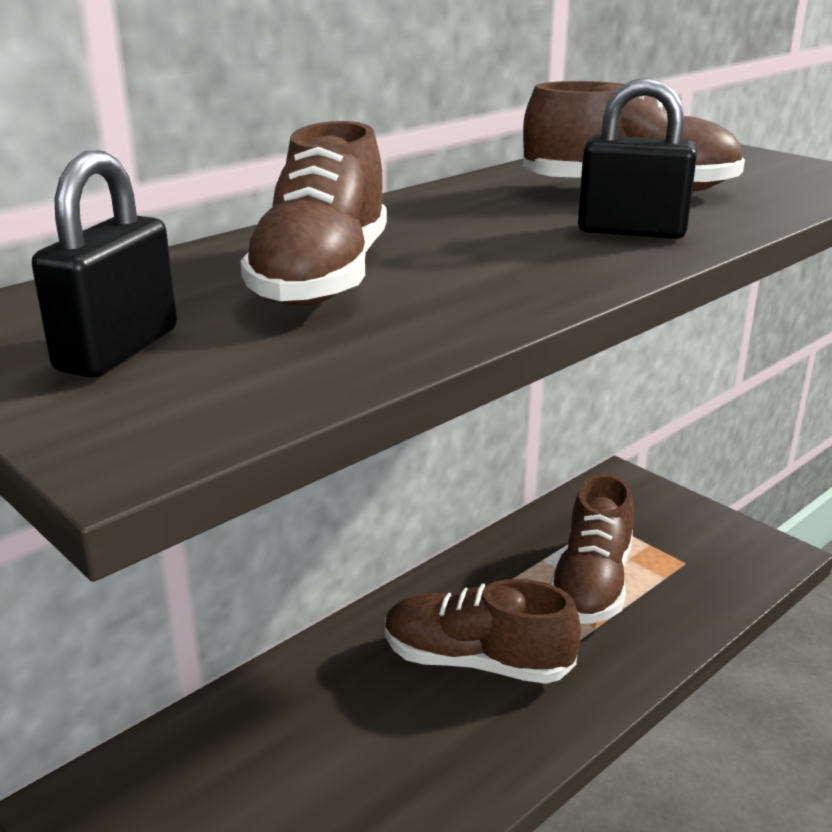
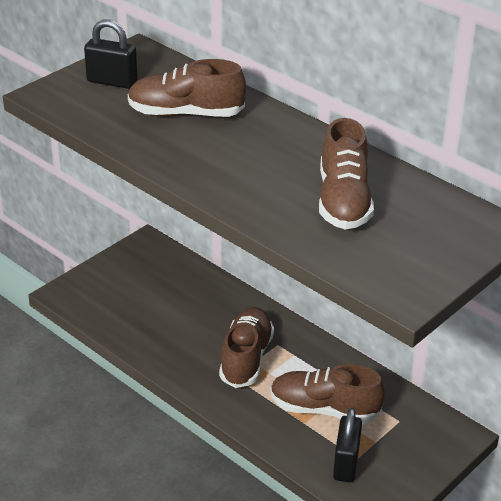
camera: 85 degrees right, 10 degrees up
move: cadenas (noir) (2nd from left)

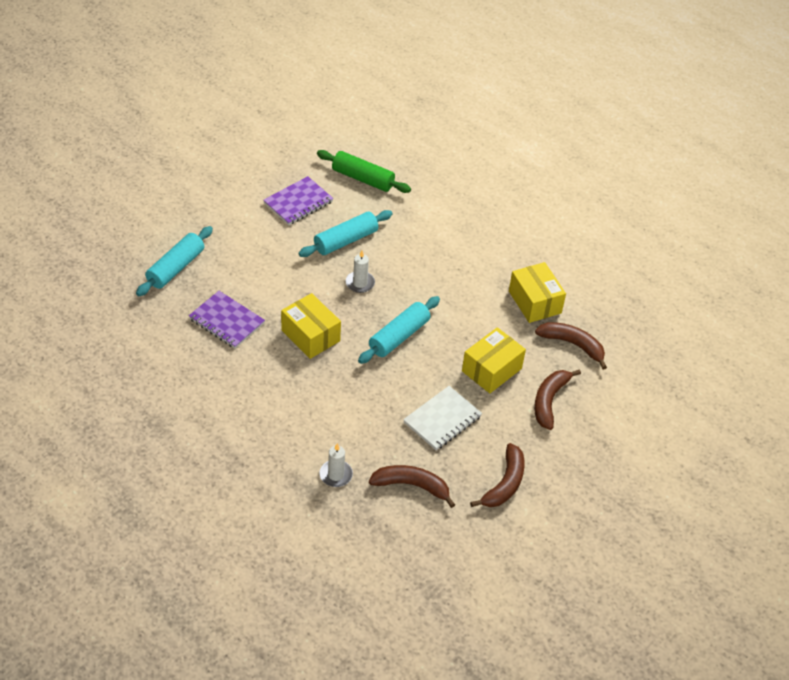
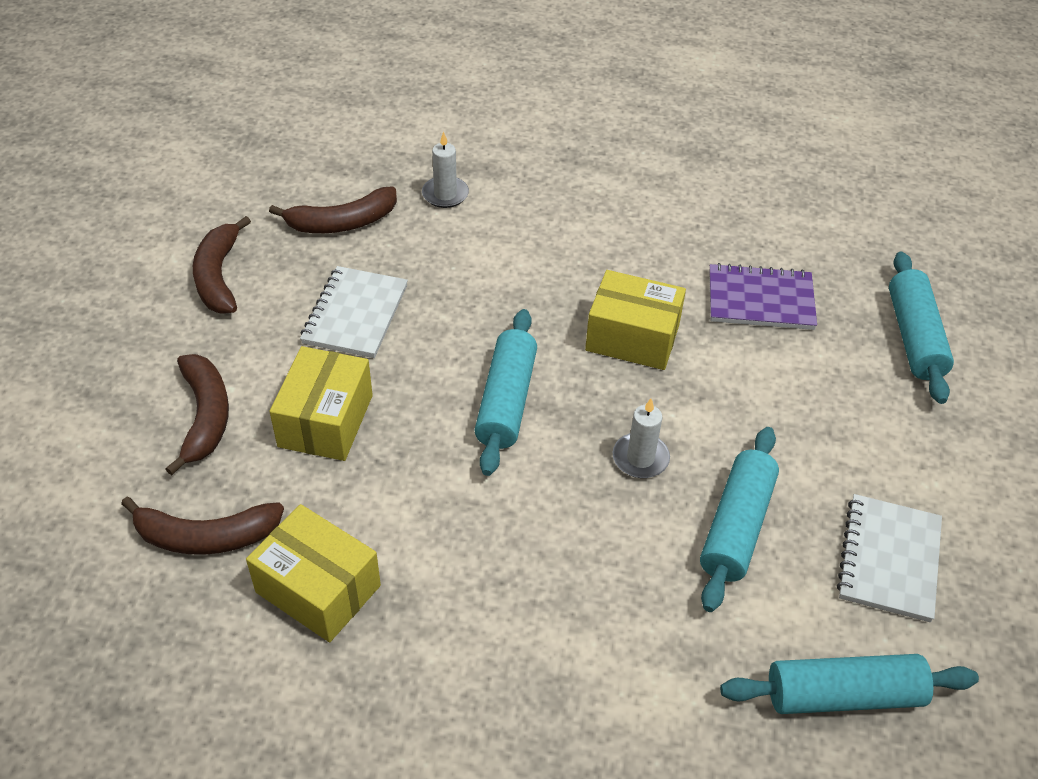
camera: 150 degrees right, 0 degrees up
recolor: carnet (violet) (2nd from left) to carnet (blanc) (2nd from left); rouleau à pâtisserie (vert) to rouleau à pâtisserie (turquoise) (3rd from left)

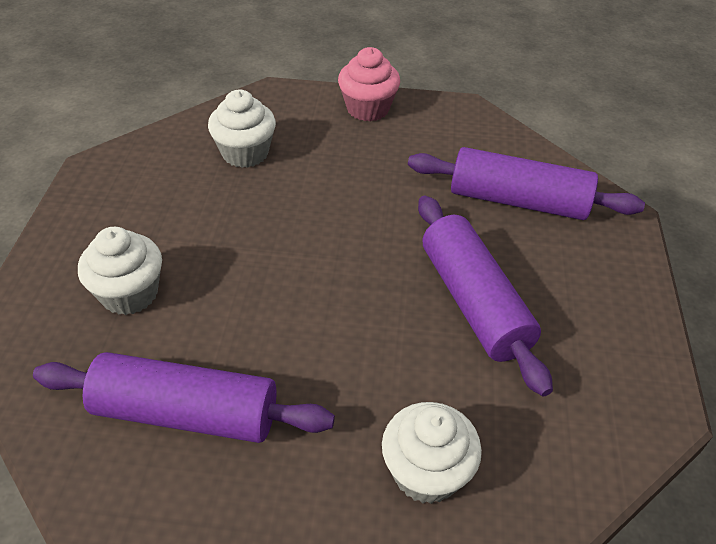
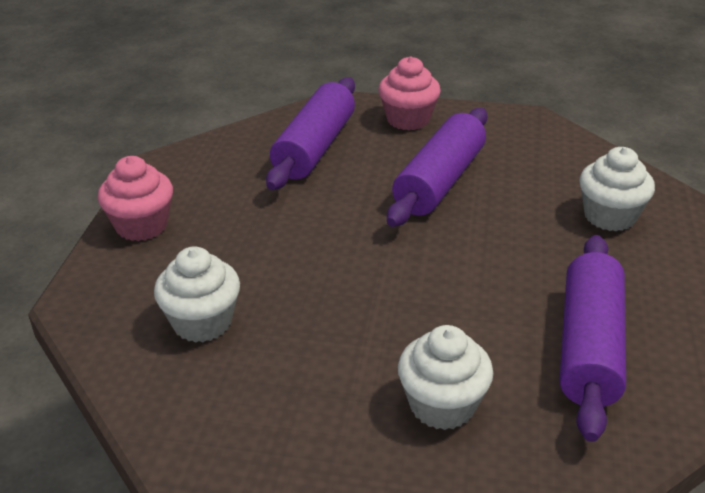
camera: 85 degrees left, 10 degrees down
insert: muffin (rose) (2nd from left)
rotate: rouleau à pâtisserie (violet) (2nd from left) 45 degrees counterclockwise

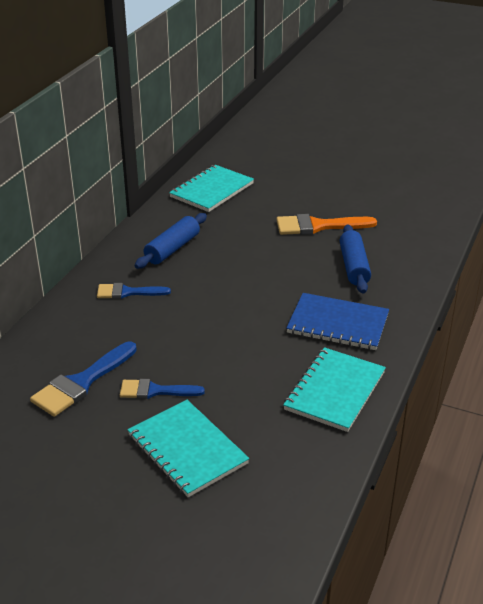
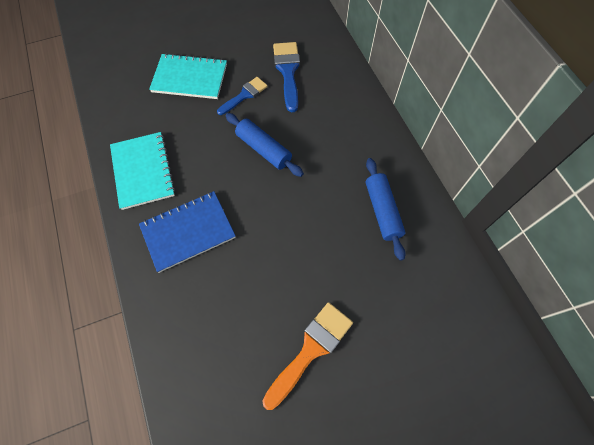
camera: 135 degrees right, 30 degrees up
delete: pinceau (bleu) (2nd from left); carnet (turquoise) (2nd from left)
move: rouleau à pâtisserie (bleu) (2nd from left in the first image) to rouleau à pâtisserie (bleu) (1st from left)

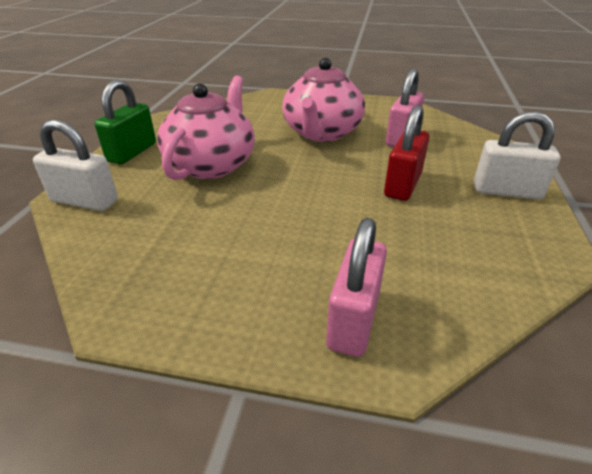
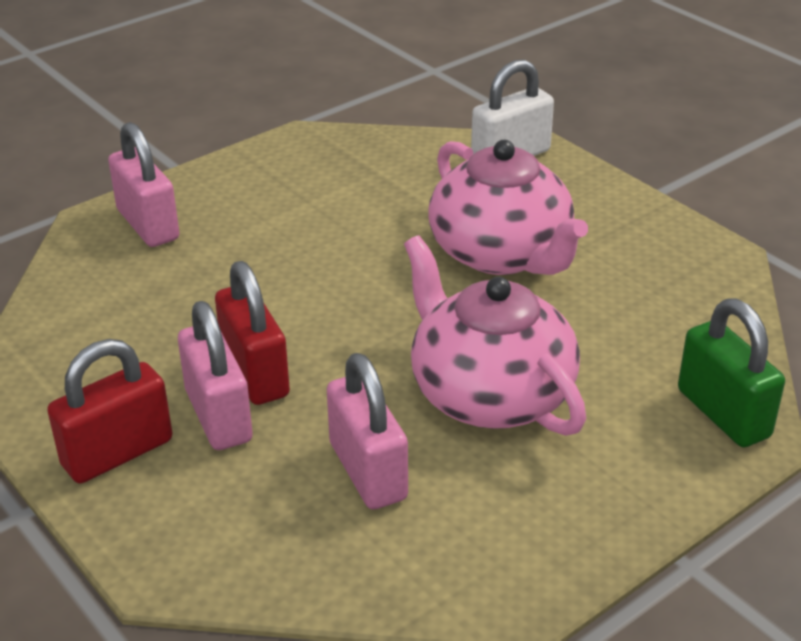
camera: 130 degrees right, 0 degrees up
insert: cadenas (rose) (2nd from left)
move: cadenas (vert)
recolor: cadenas (blanc) (2nd from left) to cadenas (rouge) (1st from left)

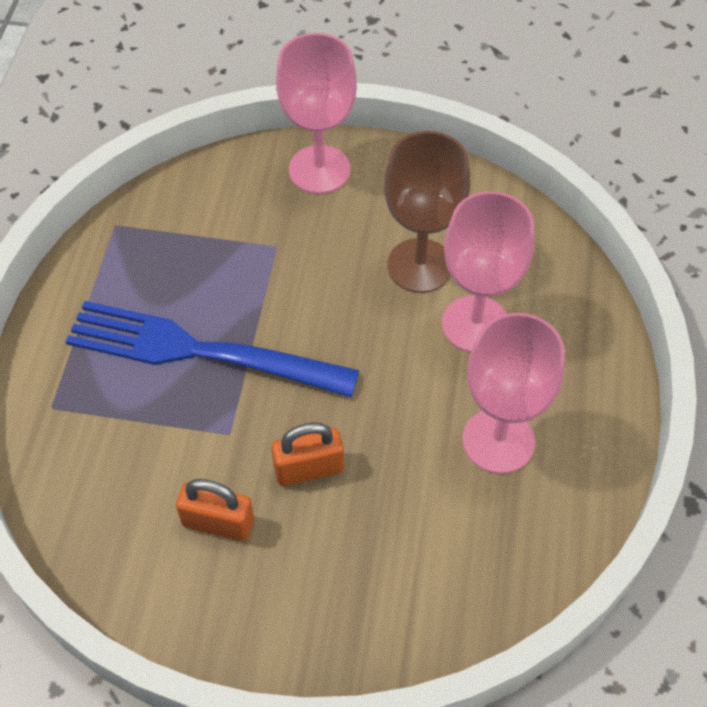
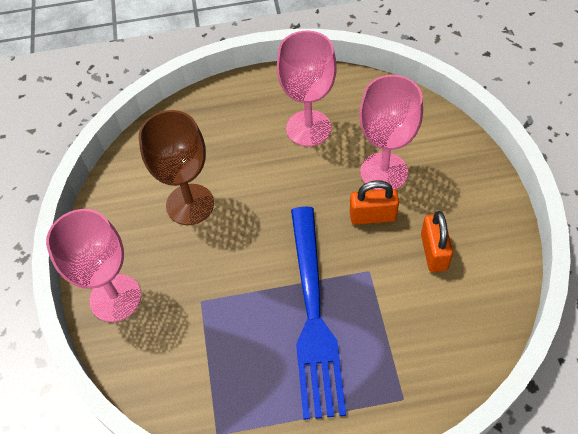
camera: 105 degrees left, 0 degrees up
move: verre à pied (rose) (2nd from left in the first image) to verre à pied (rose) (3rd from left)
rotate: cadenas (orange) (2nd from left in the first image) 60 degrees counterclockwise

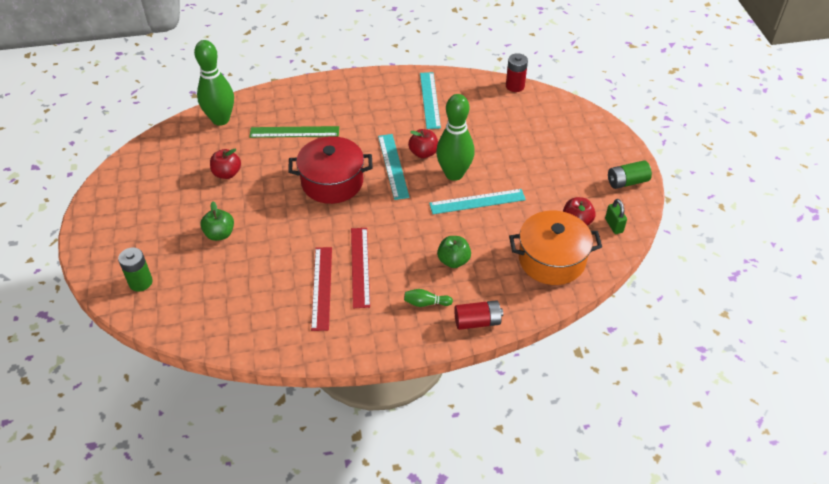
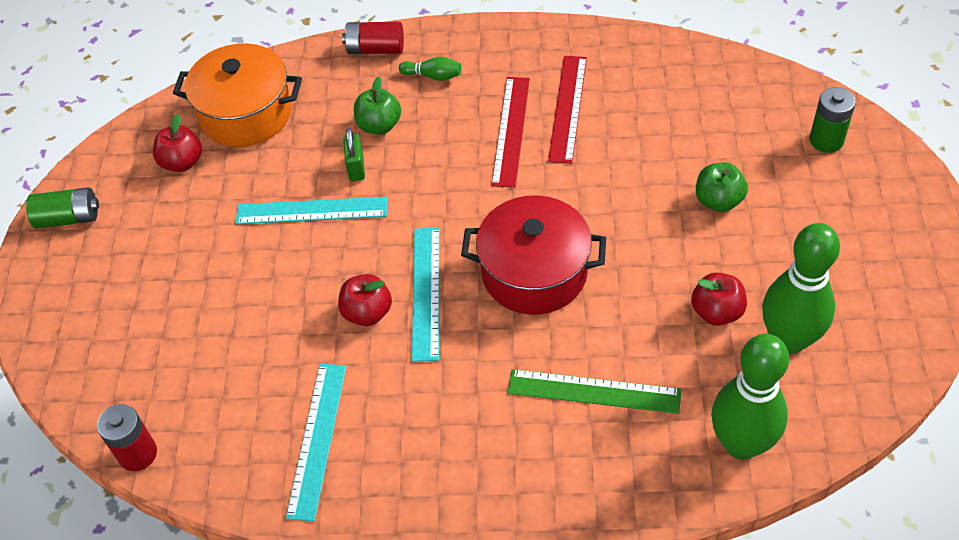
camera: 165 degrees left, 5 degrees up
move: quille (vert) (3rd from left); cadenas (vert)

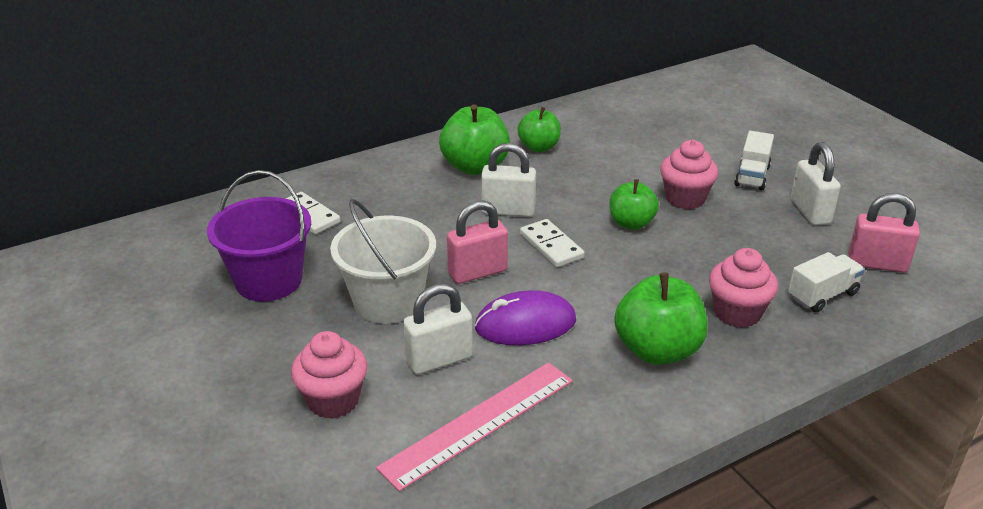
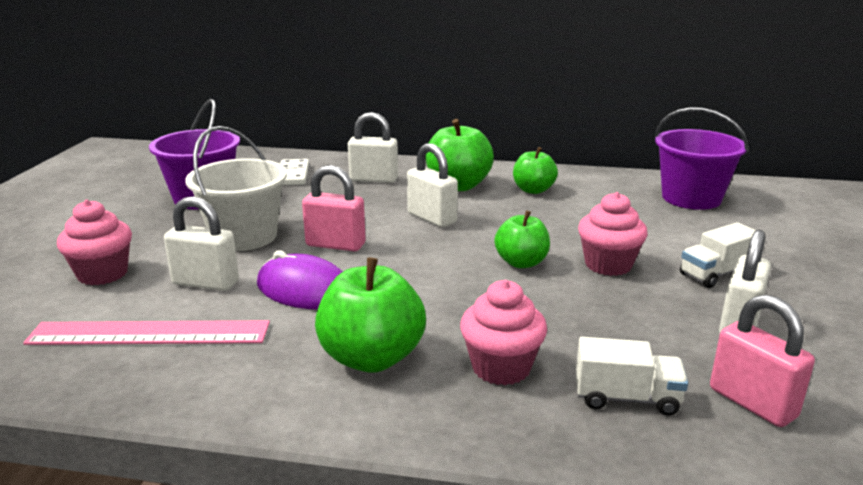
camera: 40 degrees right, 10 degrees down
delete: domino (blanc) (2nd from left)
insert: cadenas (blanc) (2nd from left); seau (violet) (2nd from left)

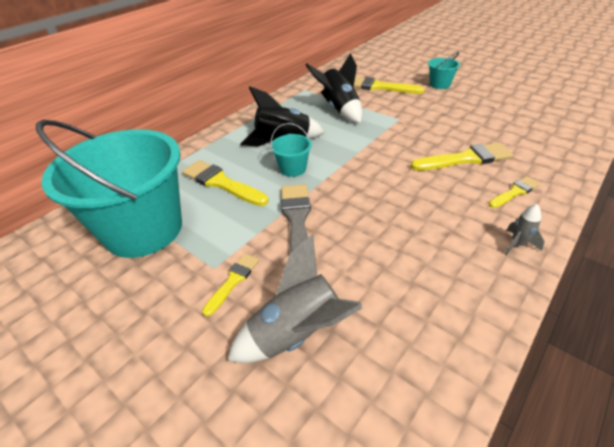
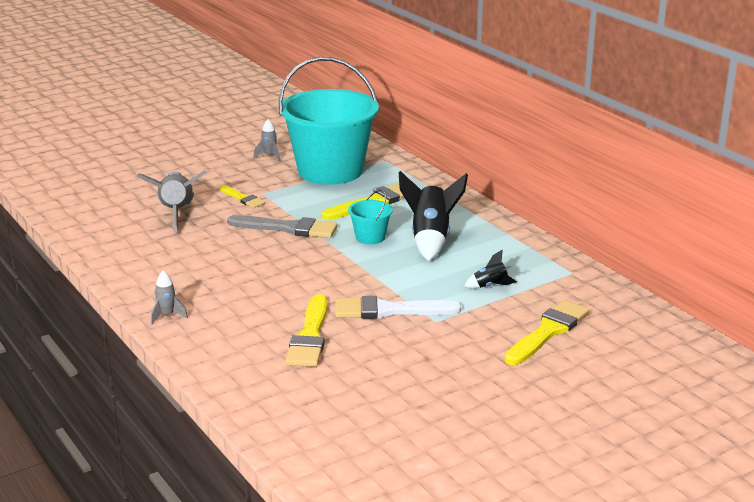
camera: 105 degrees right, 15 degrees down
delete: seau (turquoise) (3rd from left); pinceau (jaune) (5th from left)
insert: fusée (gris) (3rd from left); pinceau (blanc)
resize: fusée (noir) (2nd from left) x0.48

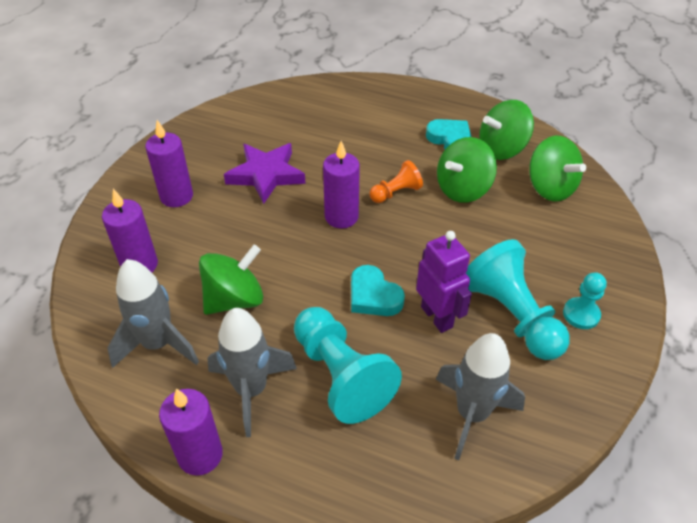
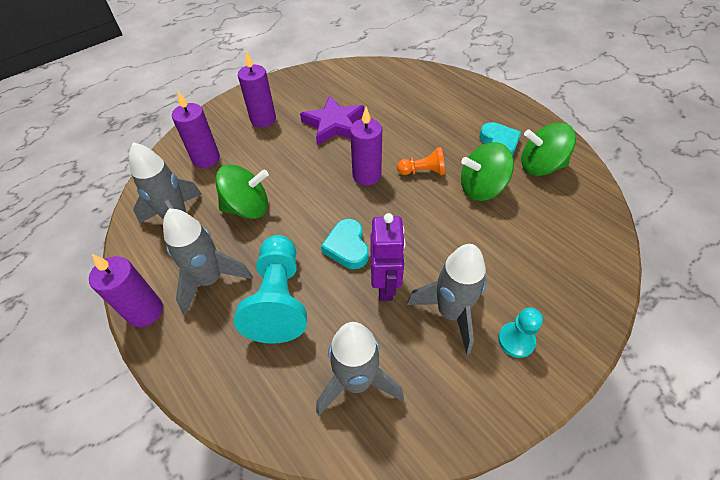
camera: 30 degrees right, 5 degrees up
delete: toupie (vert) (4th from left)
replace: pion (turquoise) (2nd from left) to fusée (gris) (4th from left)

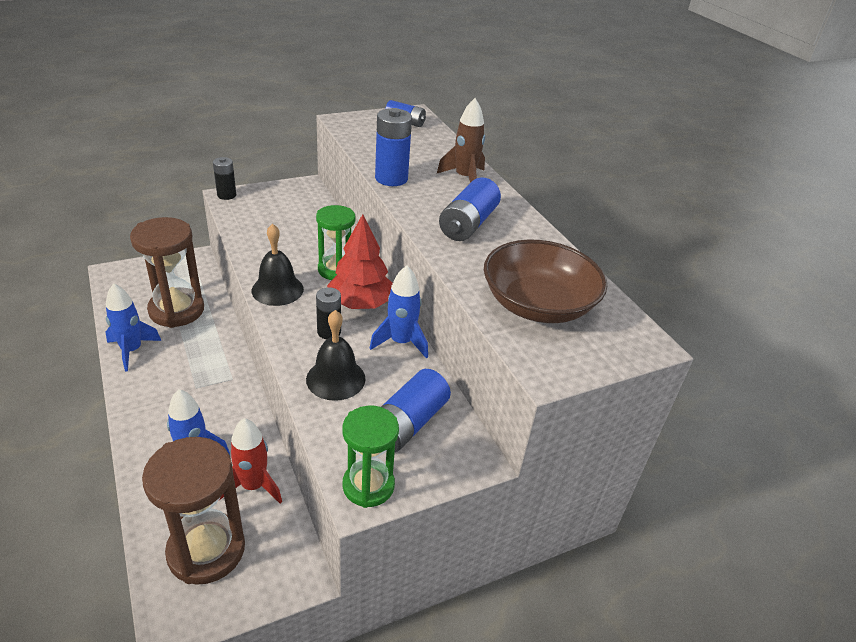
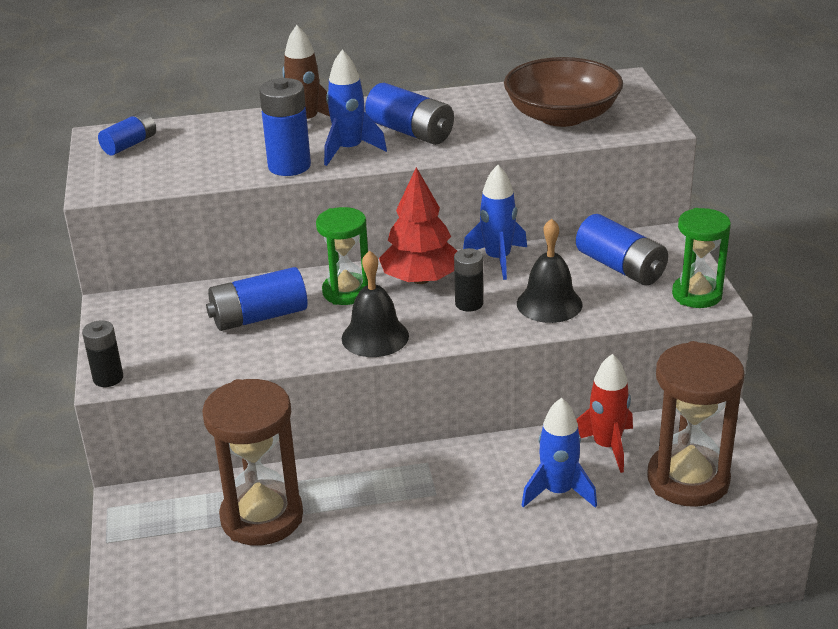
camera: 70 degrees left, 5 degrees down
insert: pile (bleu) (2nd from left)
move: fusée (bleu) (1st from left)

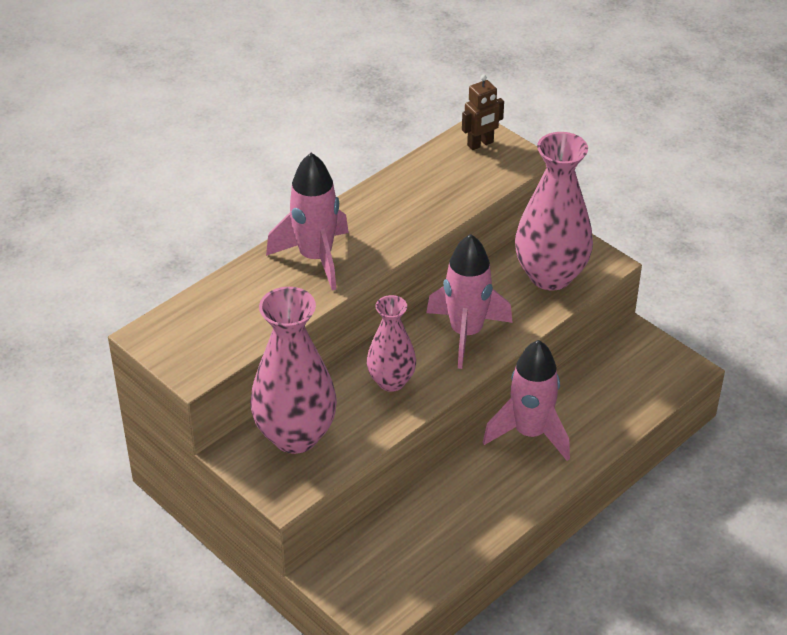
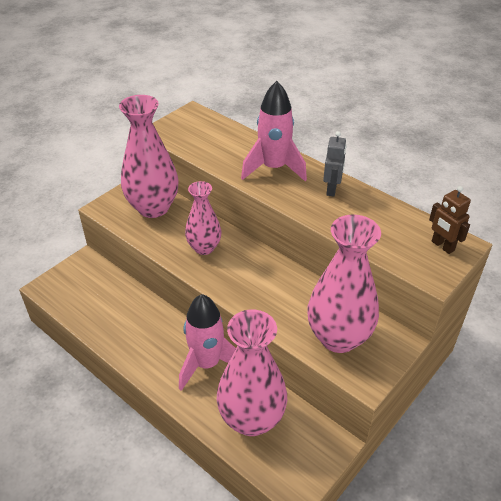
camera: 85 degrees right, 0 degrees up
delete: fusée (rose) (2nd from left)
insert: vase (rose) (3rd from left); robot (gris)

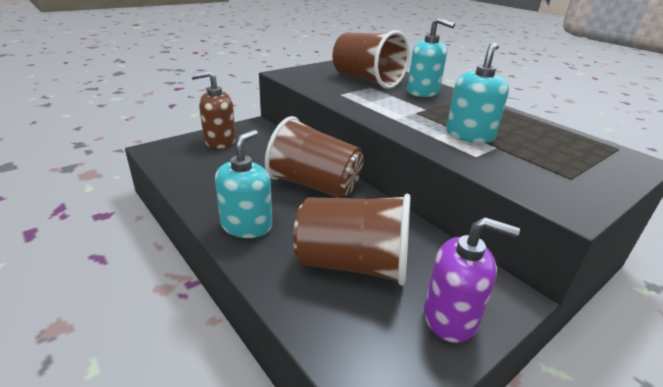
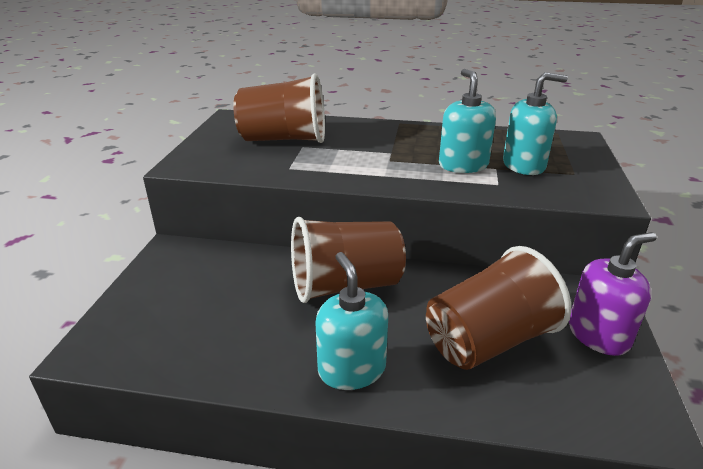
camera: 40 degrees left, 0 degrees up
delete: distributeur de savon (marron)
move: distributeur de savon (turquoise) (2nd from left in the first image) to distributeur de savon (turquoise) (3rd from left)

